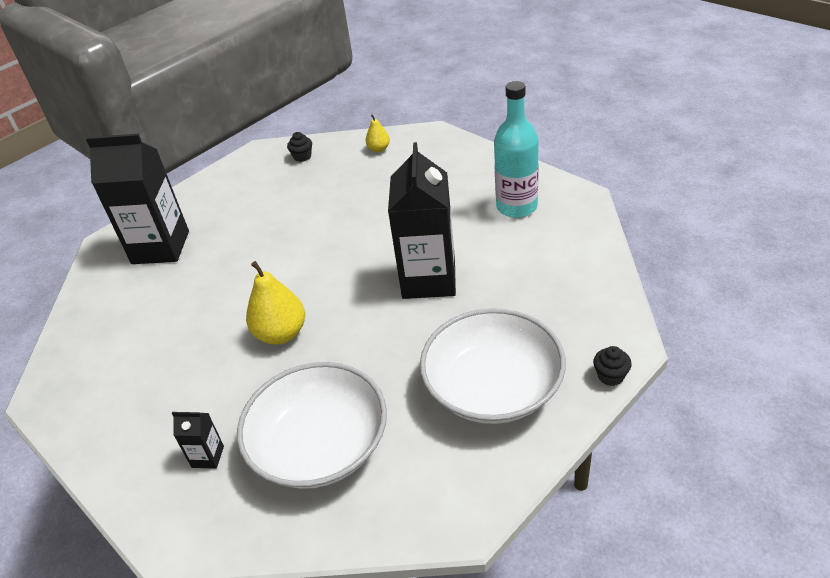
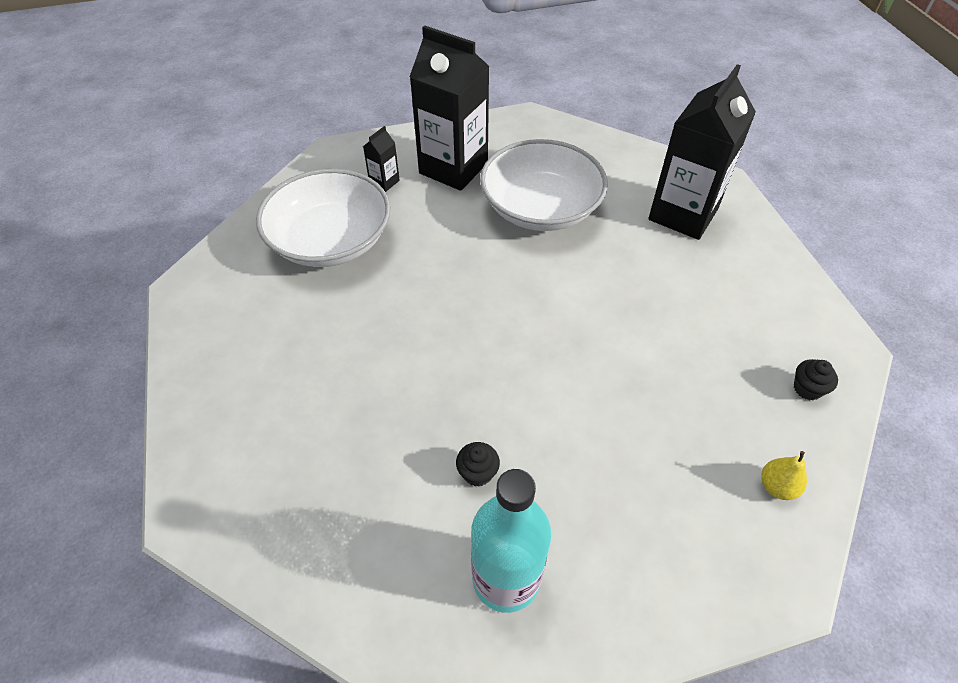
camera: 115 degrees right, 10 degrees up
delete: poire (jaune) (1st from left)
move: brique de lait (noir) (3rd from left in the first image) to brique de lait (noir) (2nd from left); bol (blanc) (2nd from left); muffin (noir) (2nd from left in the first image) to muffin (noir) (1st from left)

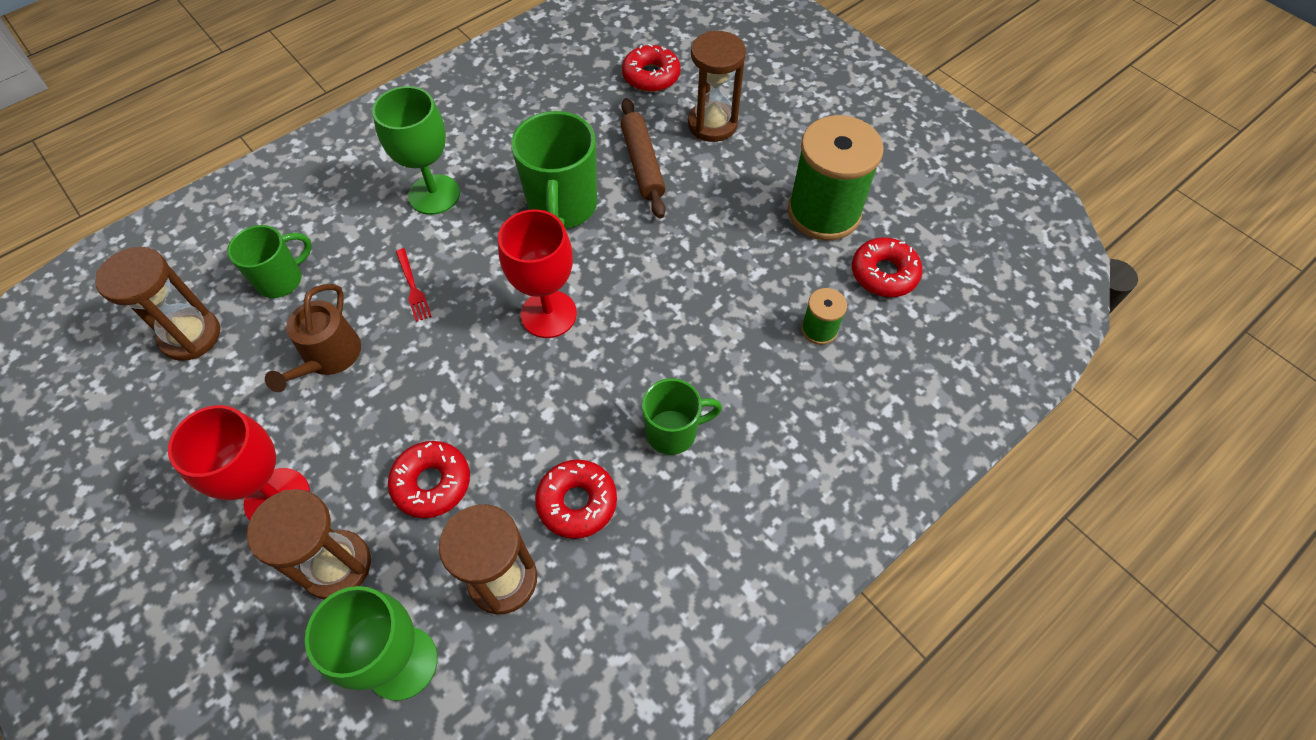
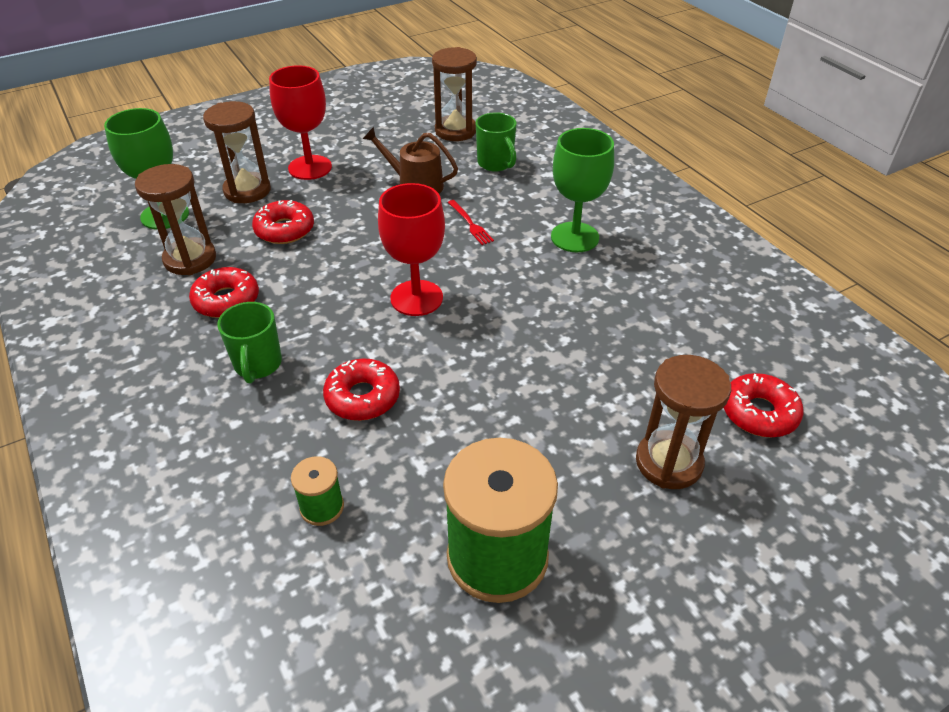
camera: 100 degrees right, 15 degrees down
delete: tasse (vert) (2nd from left); rouleau à pâtisserie (marron)
move: beignet (rouge) (4th from left in the first image) to beignet (rouge) (3rd from left)
rotate: fourchette (rouge) 105 degrees counterclockwise

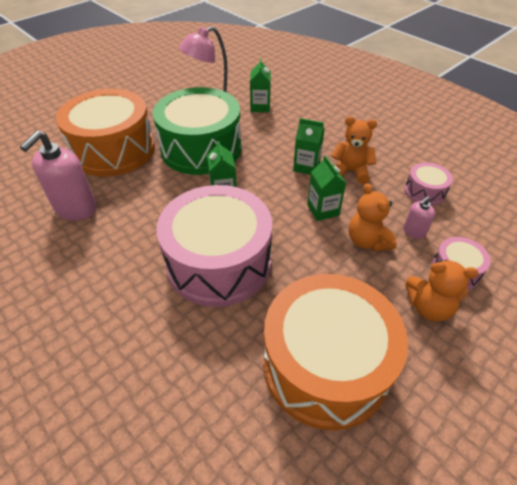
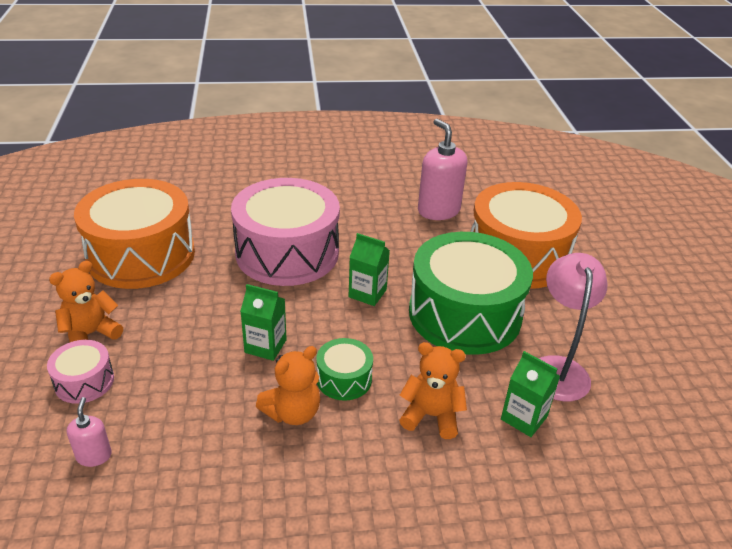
camera: 125 degrees right, 10 degrees down
delete: tambour (rose) (2nd from left)
move: ours en peluche (orange) (2nd from left in the first image) to ours en peluche (orange) (3rd from left); distributeur de savon (rose) (2nd from left in the first image) to distributeur de savon (rose) (1st from left)
replace: brique de lait (vert) (3rd from left) to tambour (vert) (1st from left)

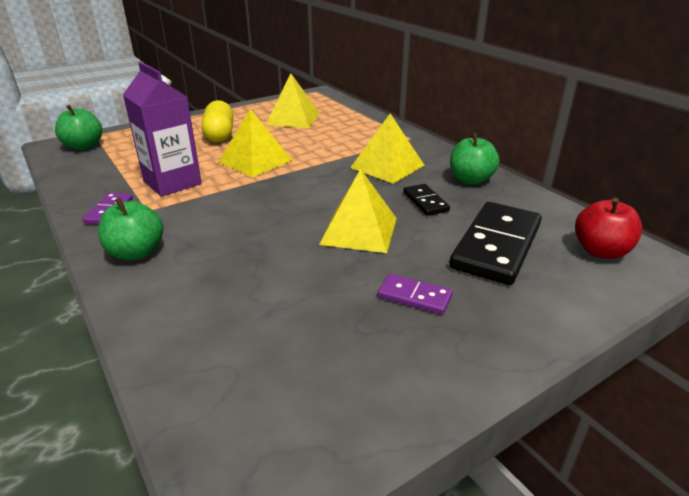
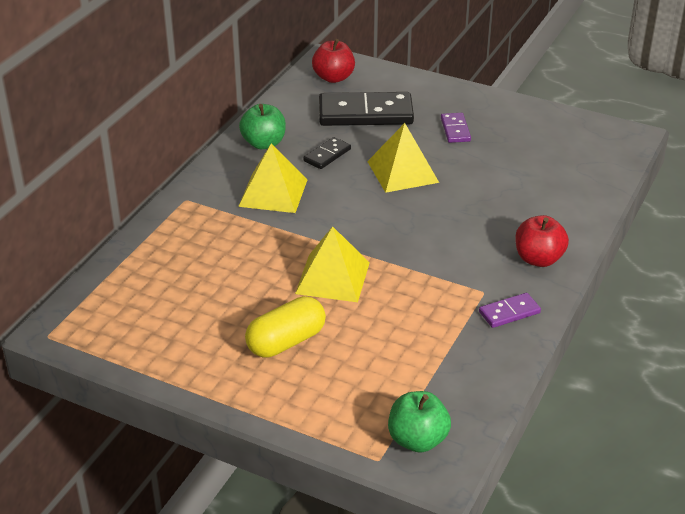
camera: 120 degrees left, 5 degrees up
delete: brique de lait (violet); pyramide (jaune) (2nd from left)
recolor: pomme (vert) (2nd from left) to pomme (rouge) (2nd from left)

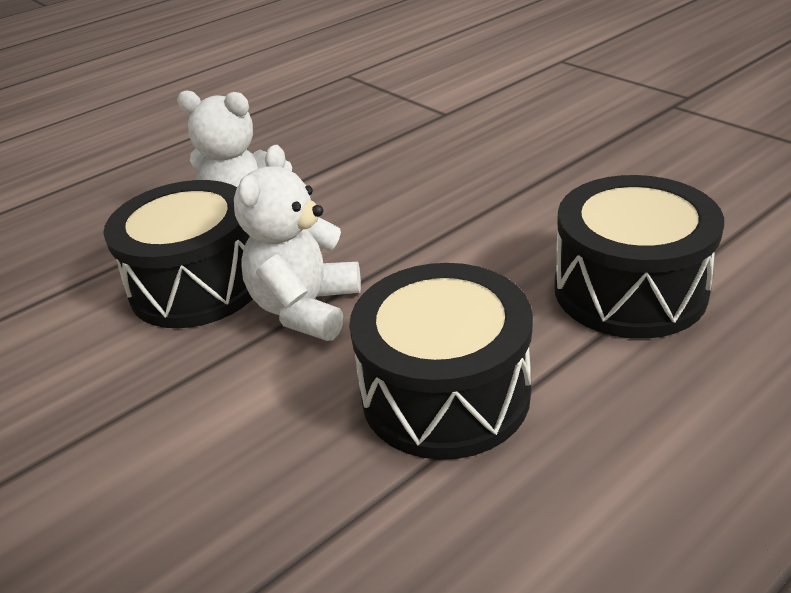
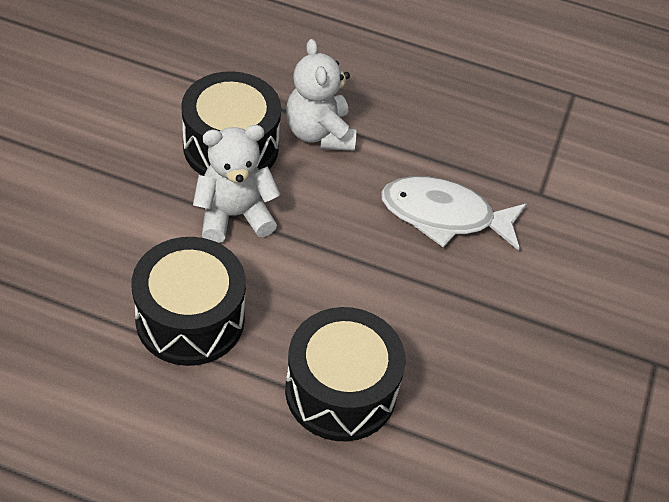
camera: 50 degrees right, 15 degrees up
insert: poisson (blanc)

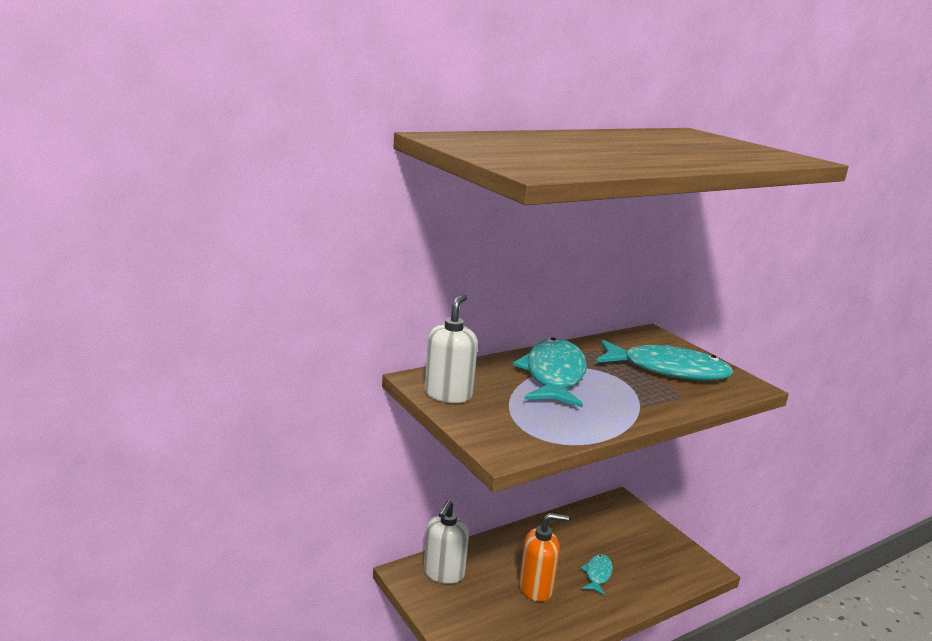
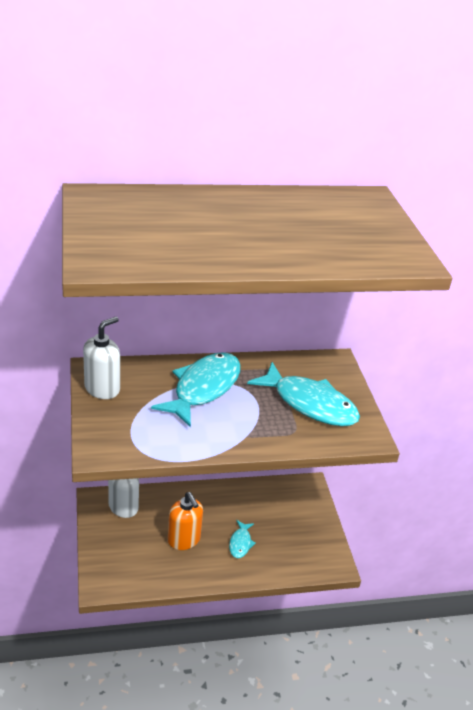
camera: 20 degrees right, 15 degrees up
rotate: distributeur de savon (orange) 45 degrees clockwise; poisson (turquoise) (2nd from left) 150 degrees clockwise

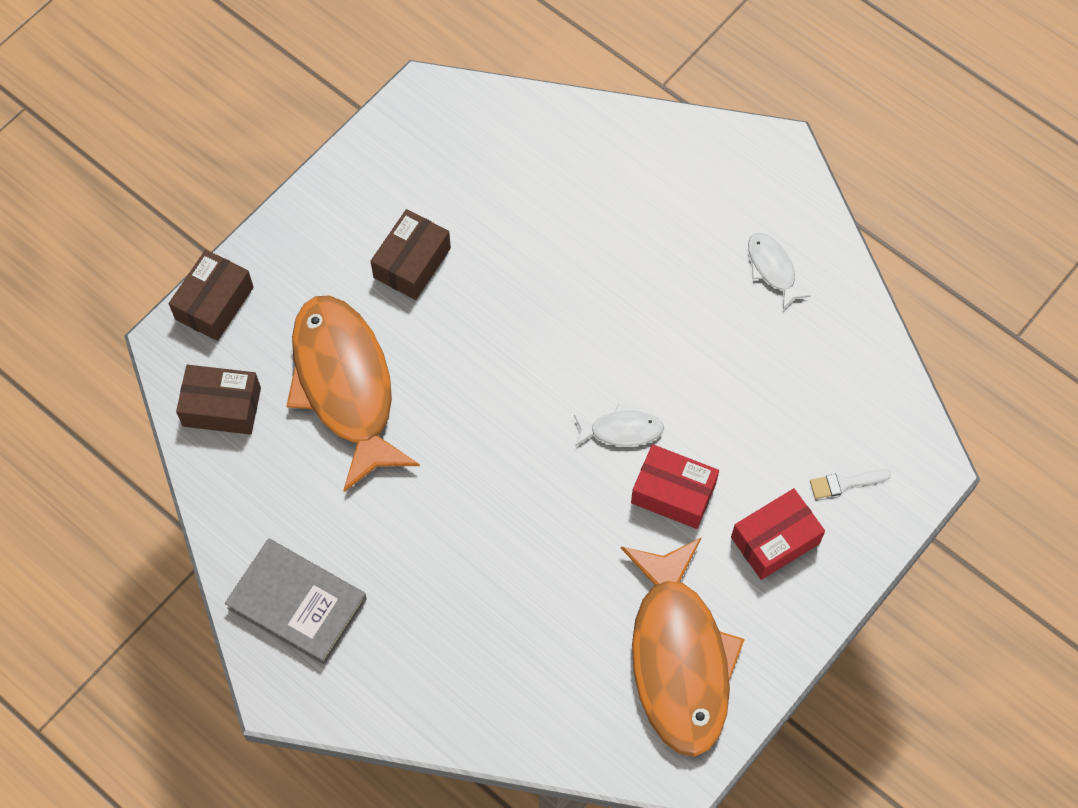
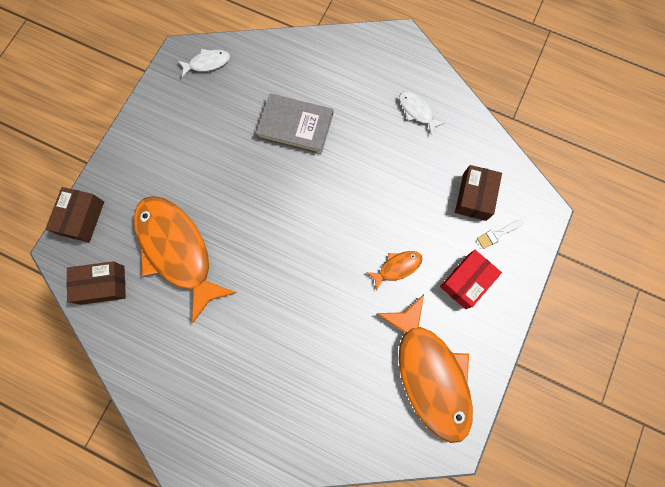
camera: 15 degrees left, 10 degrees up
move: livre (gris); boîte (marron) (3rd from left); poisson (blanc) (1st from left)
replace: boîte (rouge) (1st from left) to poisson (orange) (2nd from left)

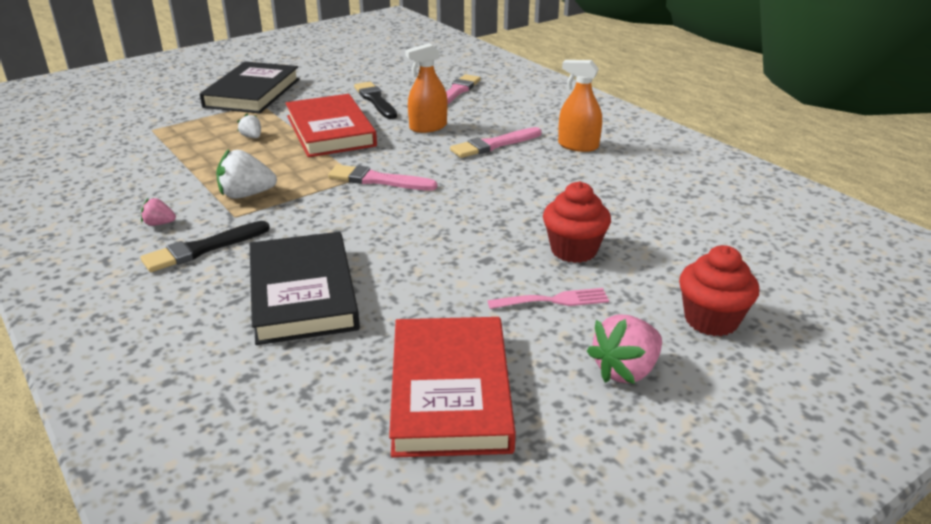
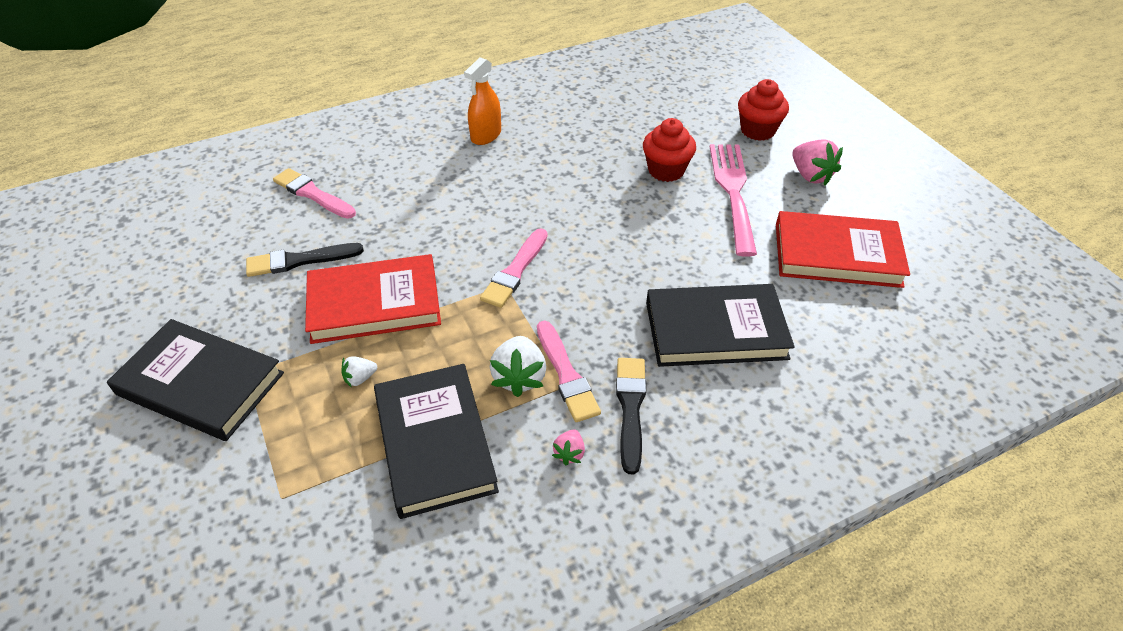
camera: 80 degrees left, 15 degrees up
delete: vaporisateur (orange) (1st from left)
insert: livre (noir) (2nd from left)
move: pinceau (rose) (3rd from left)
rotate: pinceau (noir) (1st from left in the first image) 150 degrees counterclockwise
resize: fourchette (rose) x1.90

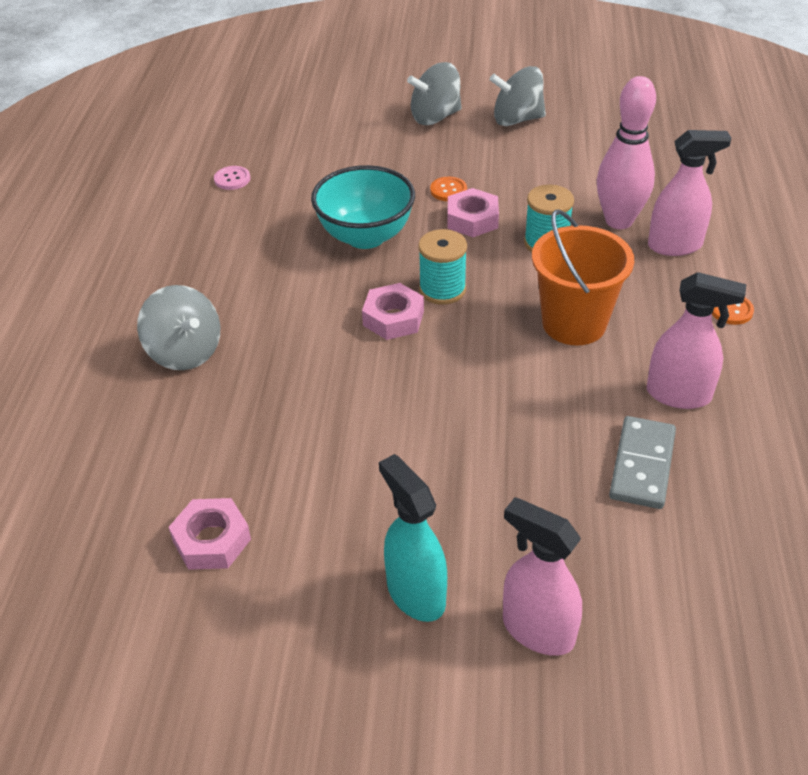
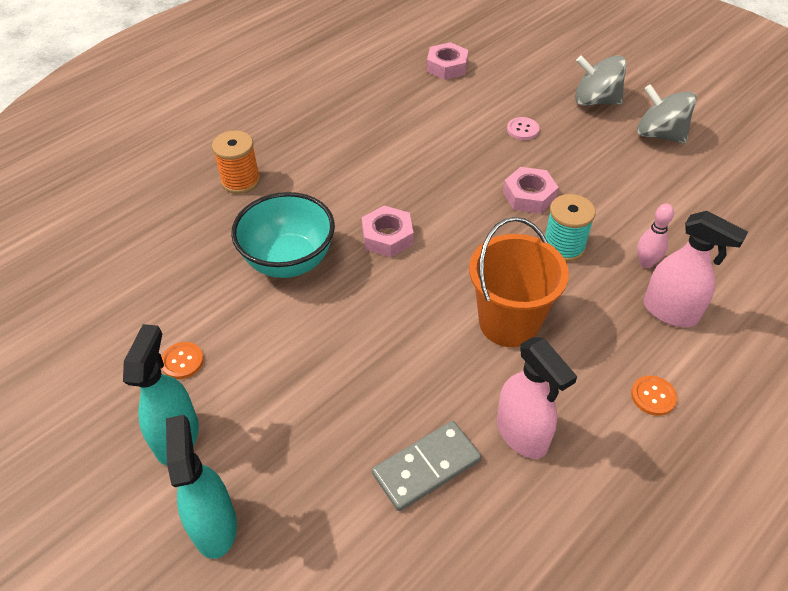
camera: 40 degrees right, 5 degrees up
delete: bobine (turquoise) (1st from left)
move: écrou (rose) (1st from left in the first image) to écrou (rose) (2nd from left); bouton (rose); bol (turquoise); bouton (orange) (1st from left)
replace: toupie (gris) (1st from left) to bobine (orange)
recolor: vaporisateur (rose) (1st from left) to vaporisateur (turquoise) (2nd from left)
resize: quille (rose) x0.51

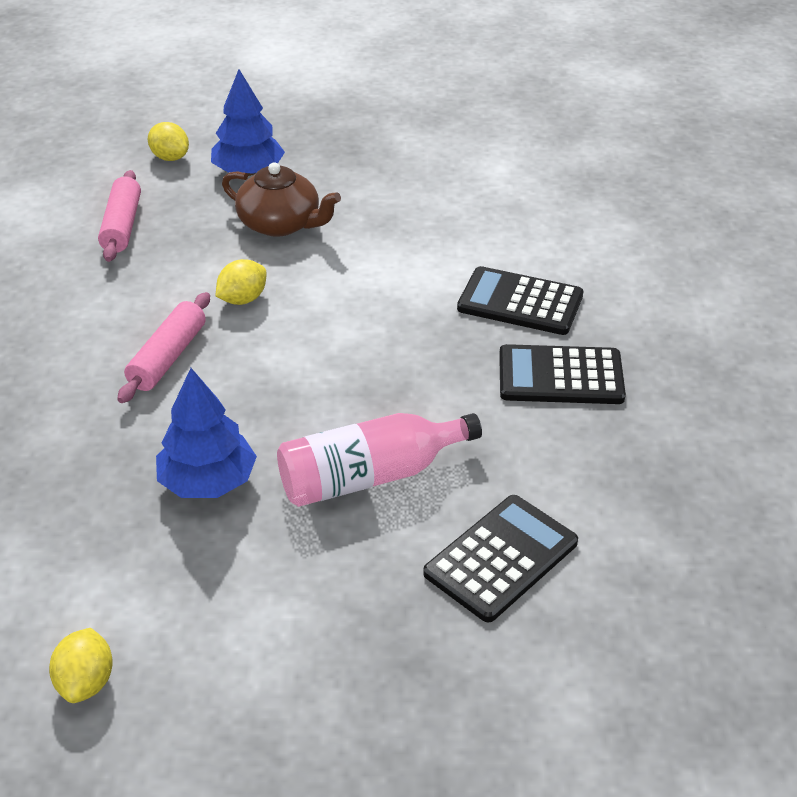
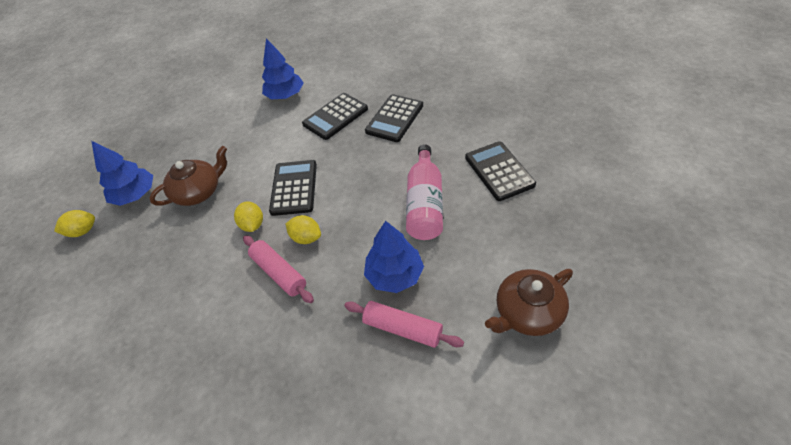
camera: 60 degrees left, 10 degrees up
insert: arbre (bleu) (2nd from left); calculatrice (noir) (1st from left); théière (marron) (2nd from left)
move: citron (jaune) (1st from left in the first image) to citron (jaune) (3rd from left); rouleau à pâtisserie (rose) (1st from left in the first image) to rouleau à pâtisserie (rose) (2nd from left)

